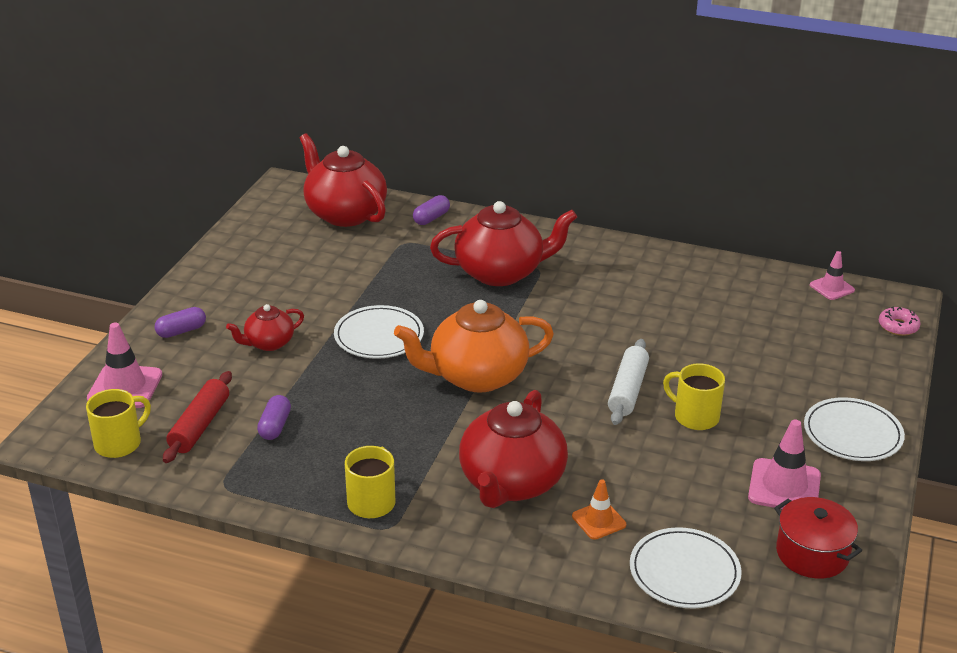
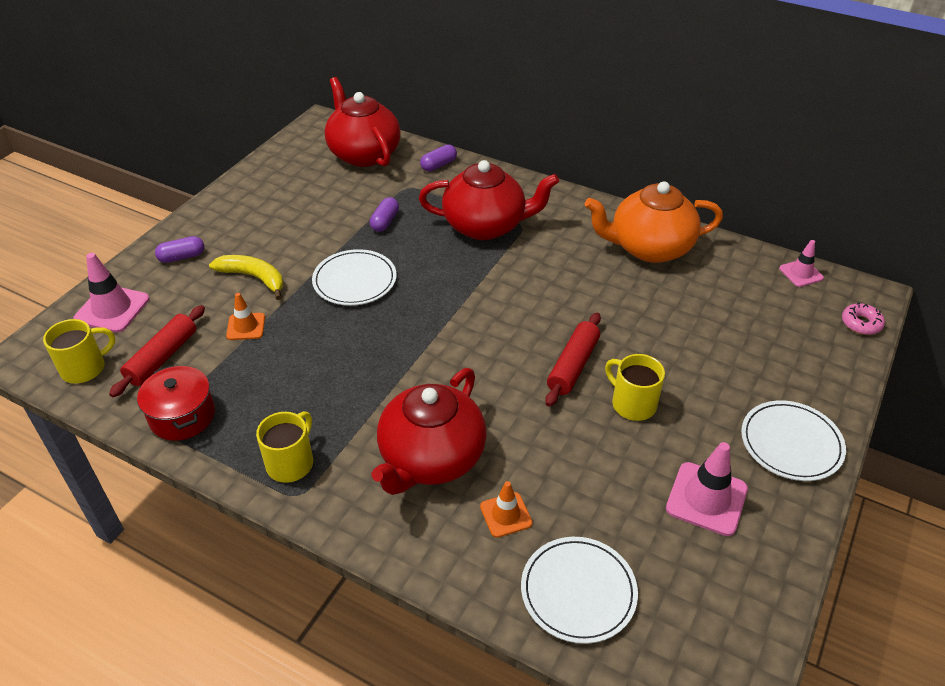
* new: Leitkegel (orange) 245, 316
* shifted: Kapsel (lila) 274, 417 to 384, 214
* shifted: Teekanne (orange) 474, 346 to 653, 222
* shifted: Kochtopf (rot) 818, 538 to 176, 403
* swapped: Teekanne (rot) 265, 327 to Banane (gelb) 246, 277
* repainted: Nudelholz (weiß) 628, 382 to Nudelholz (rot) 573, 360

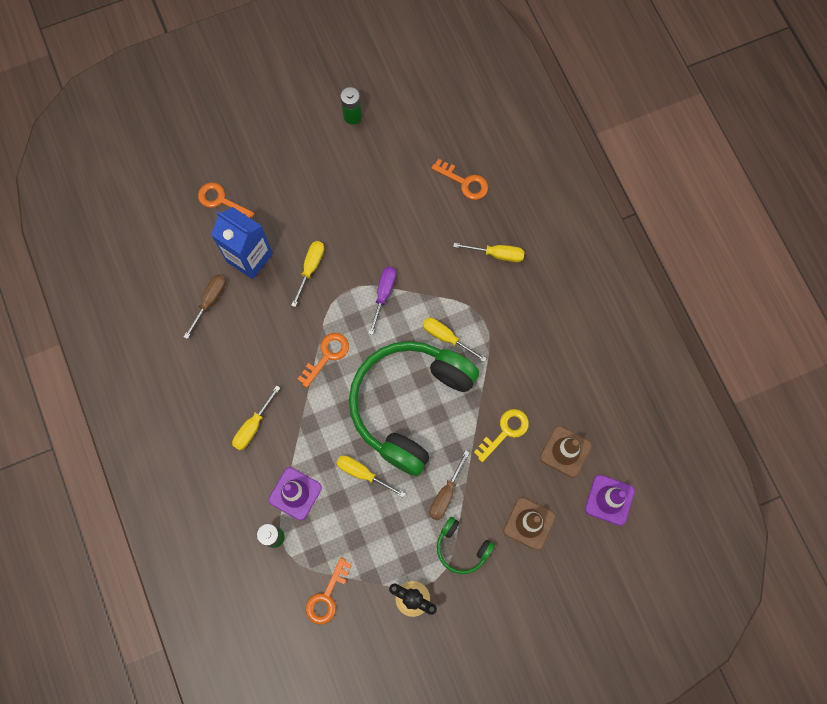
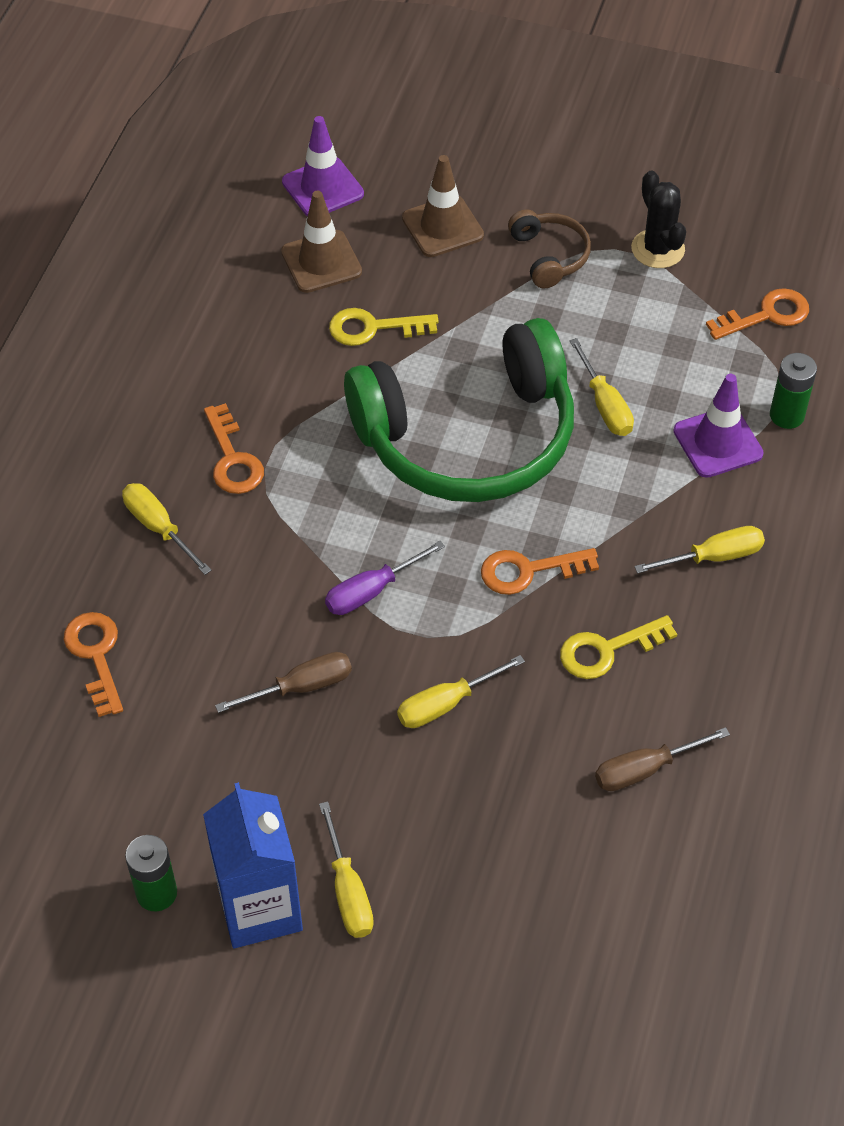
* new: Schlüssel (gelb) 618, 647
* shifted: Schlüssel (orange) 226, 200 to 234, 448
* shifted: Getränkekarton (blau) 242, 243 to 253, 865
* shifted: Schraubenzieher (gelb) 454, 340 to 346, 869
* shifted: Schraubenzieher (braun) 449, 485 to 283, 682
* repainted: Kopfhörer (grün) 466, 545 to Kopfhörer (braun) 549, 249

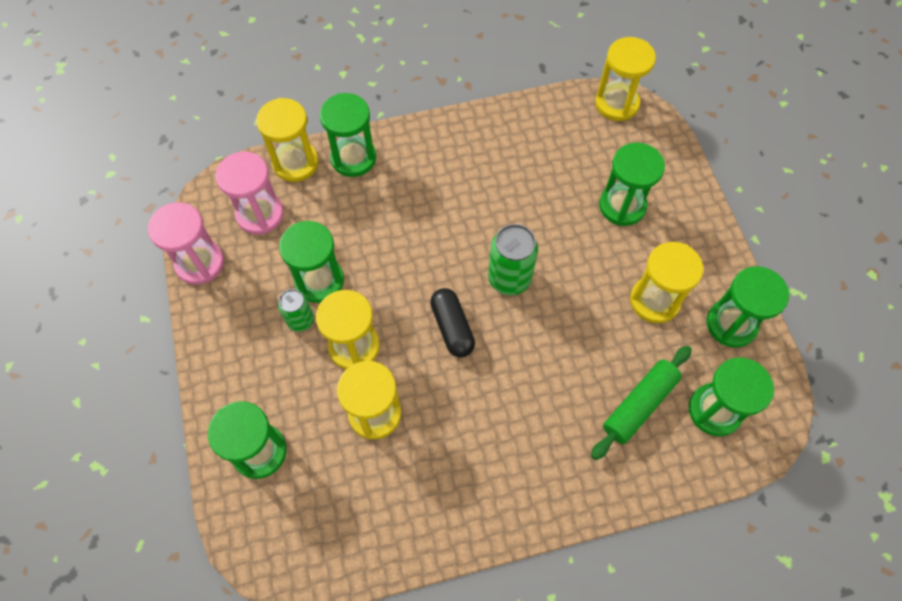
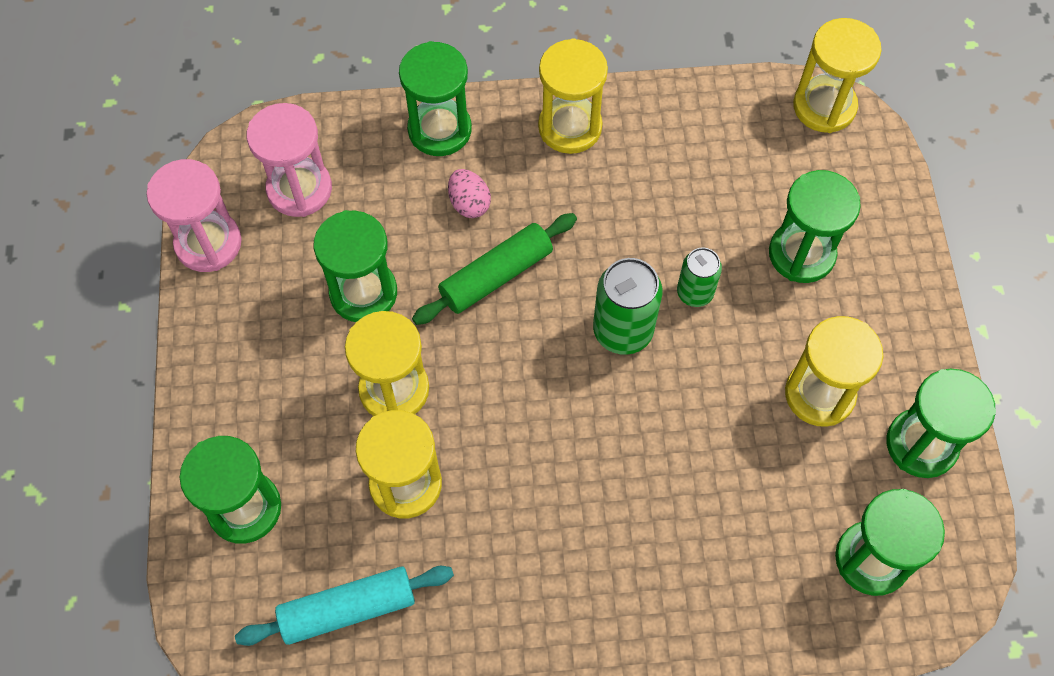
* gone: Kapsel (schwarz) 452, 322
* new: Nudelholz (türkis) 344, 606
* new: Ei (rosa) 469, 193
* shifted: Sanduhr (gelb) 287, 140 to 573, 96
* shifted: Dose (grün) 296, 310 to 699, 277
* shifted: Nudelholz (grün) 641, 403 to 494, 269

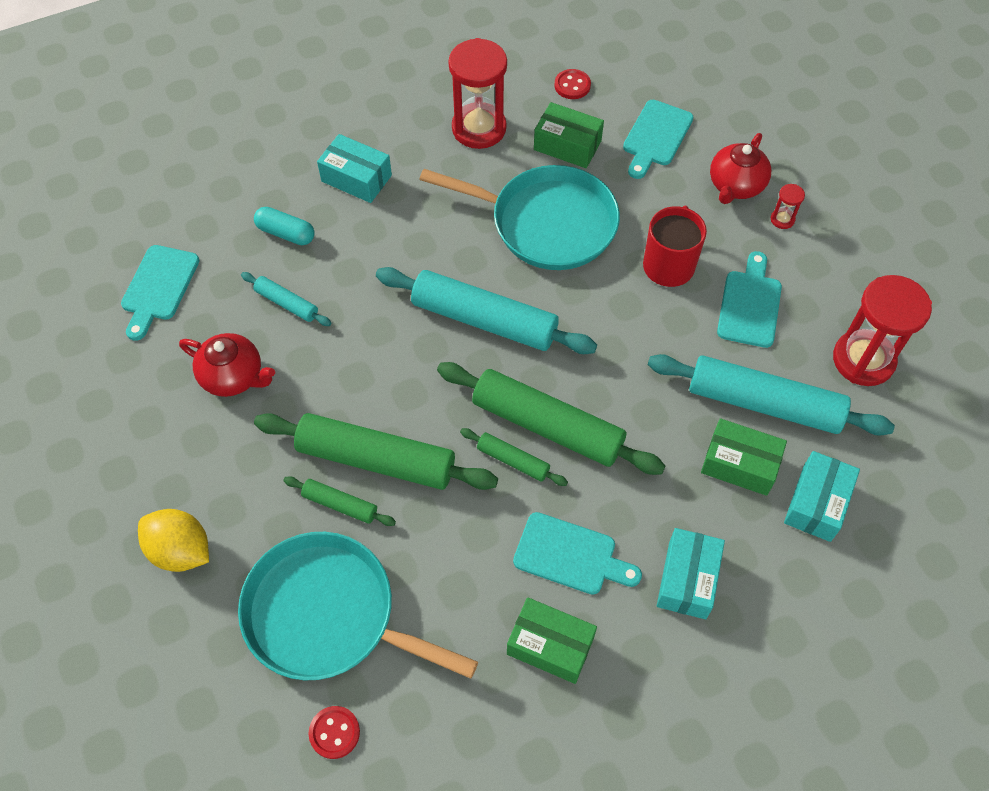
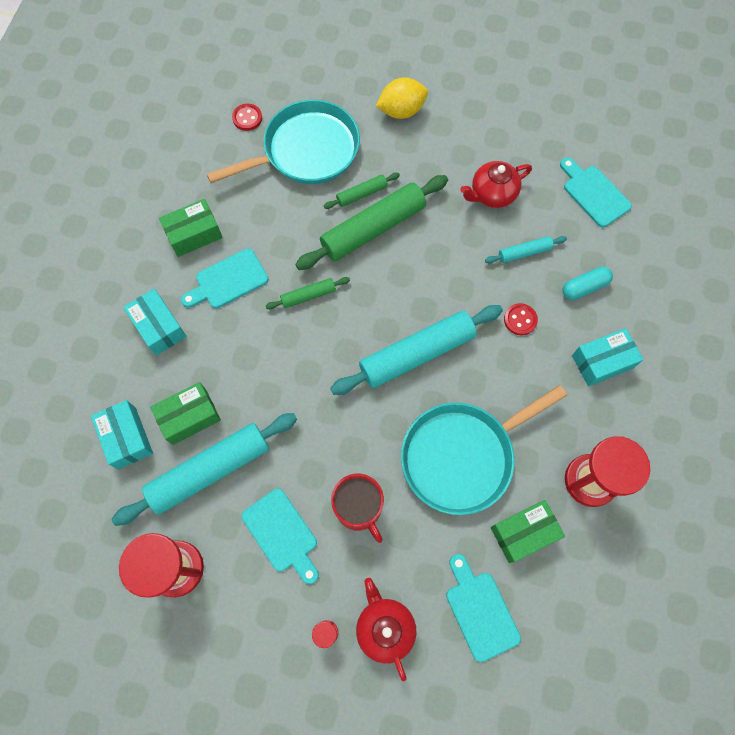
* gone: Nudelholz (grün) 551, 418
* shifted: Knopf (rot) 572, 84 to 521, 319

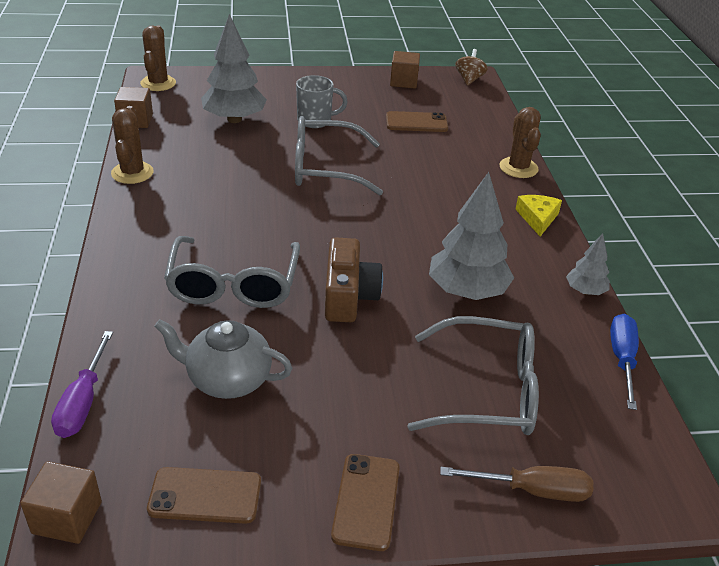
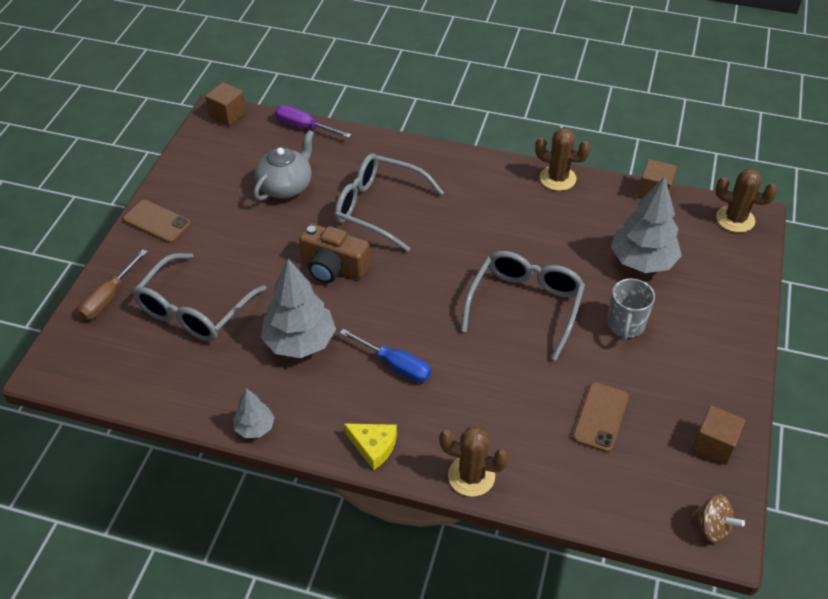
* gone: Handy (braun) 204, 495
* shifted: Schraubenzieher (blau) 624, 362 to 385, 355

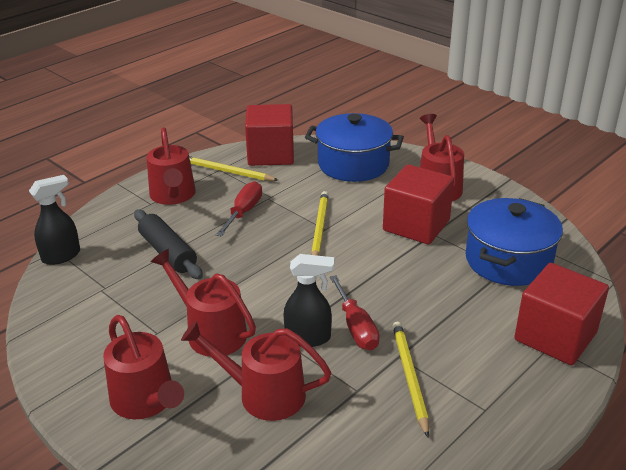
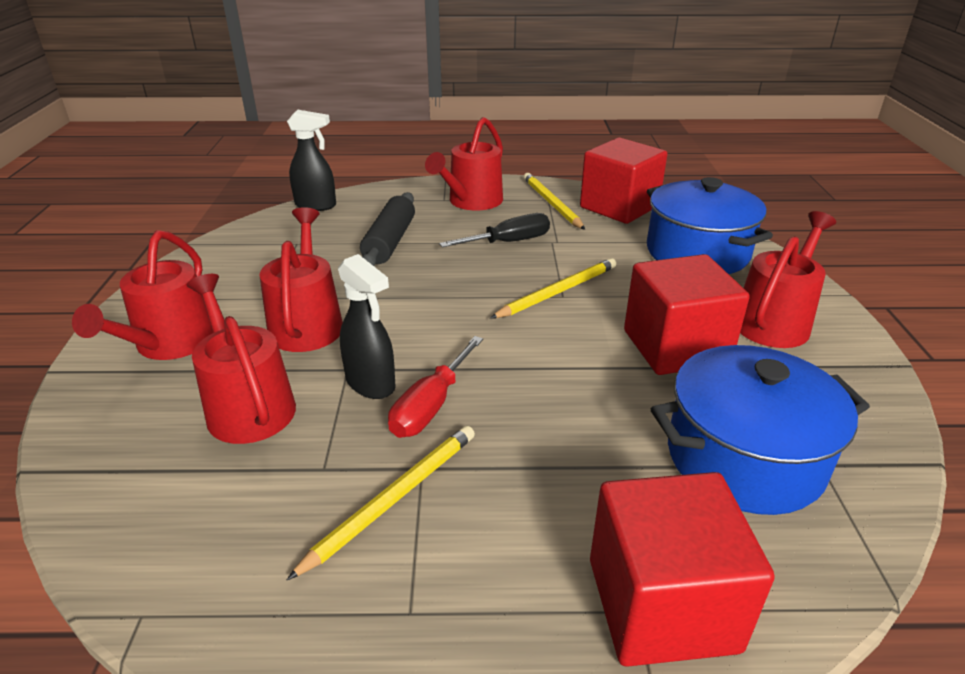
* repainted: Schraubenzieher (rot) 239, 209 to Schraubenzieher (schwarz) 494, 230

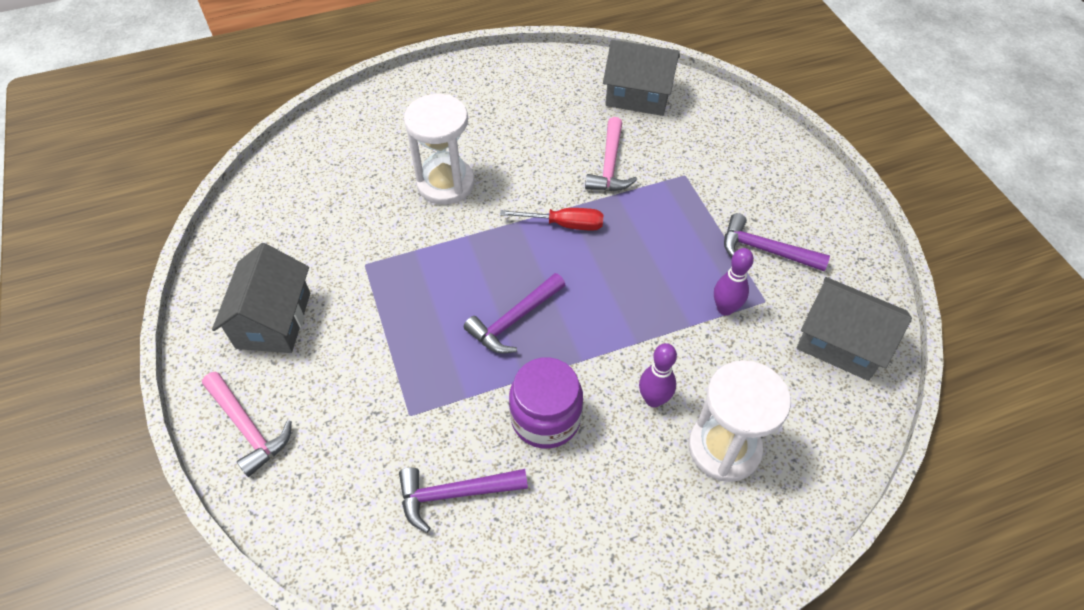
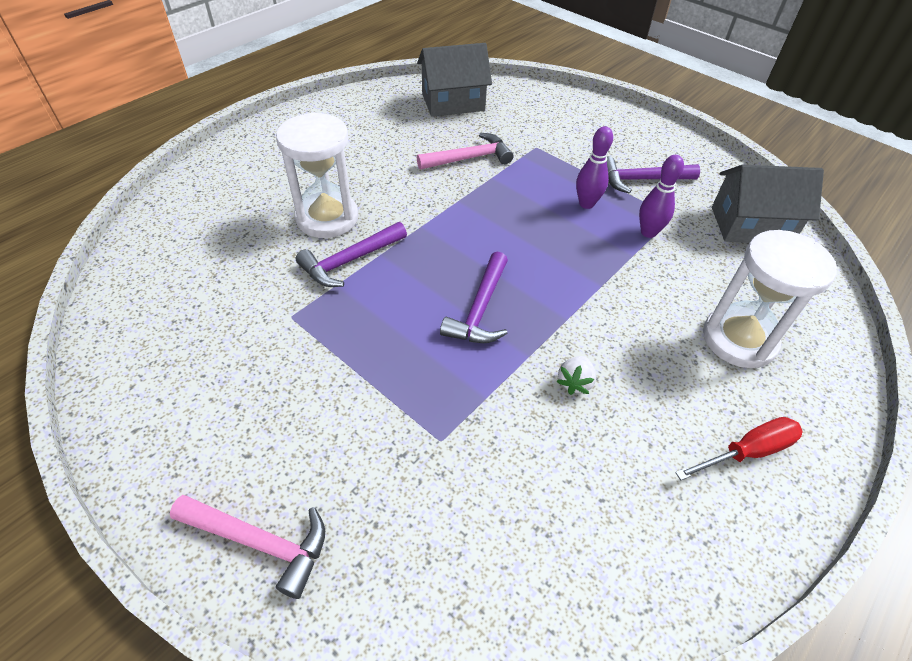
* gone: Haus (grau) 261, 298
* shifted: Hammer (lila) 463, 500 to 351, 254
* shifted: Schraubenzieher (rot) 552, 219 to 739, 448
* shifted: Bowlingkegel (lila) 658, 375 to 594, 167
* swapped: Einmachglas (lila) 546, 403 to Erdbeere (weiß) 576, 375
* rotated: Hammer (rosa) 611, 154 = 465, 151 90 degrees counterclockwise

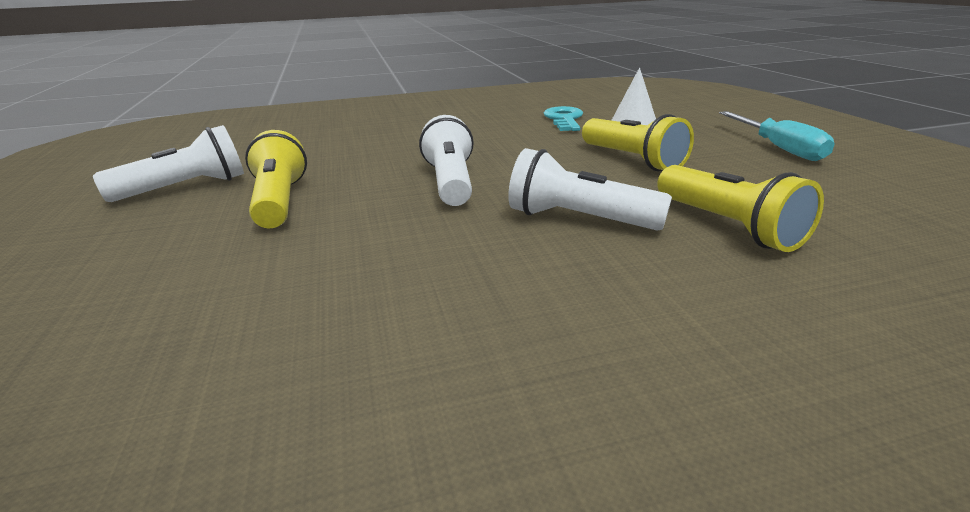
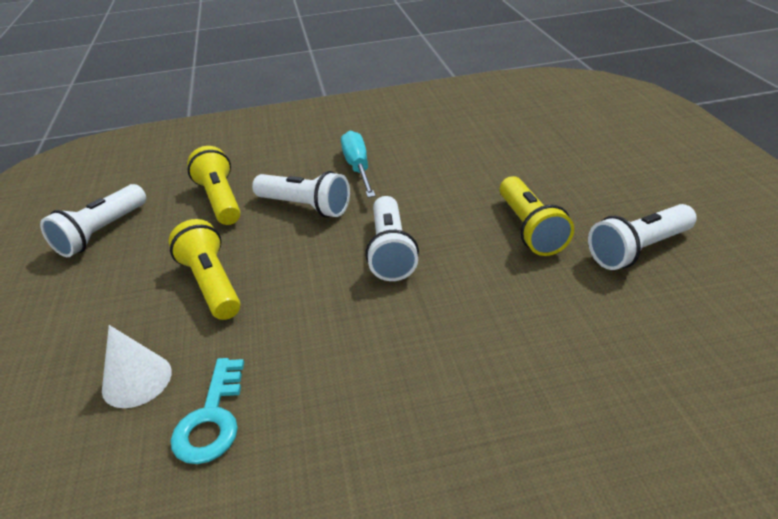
* new: Taschenlampe (weiß) 93, 220
* shifted: Schraubenzieher (türkis) 777, 136 to 358, 164

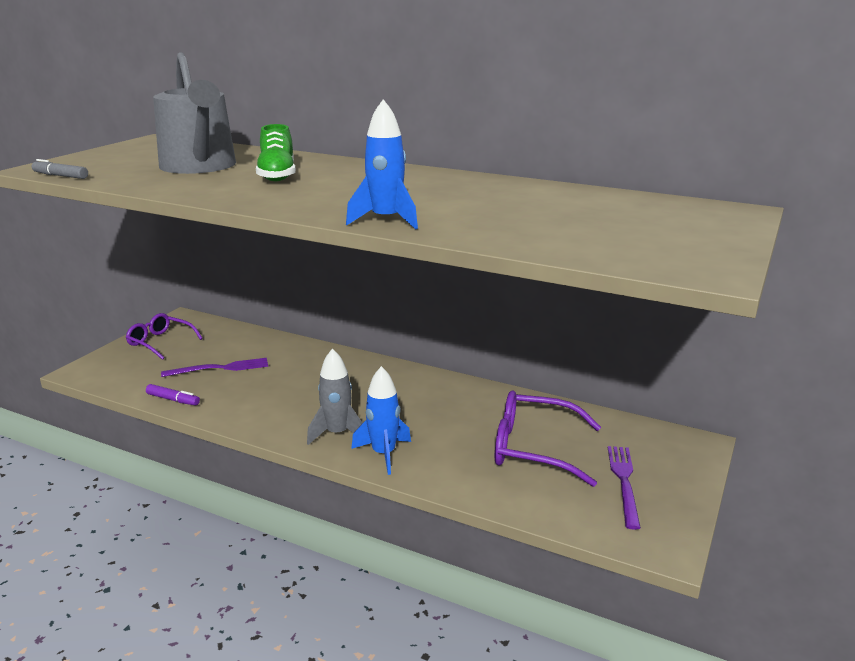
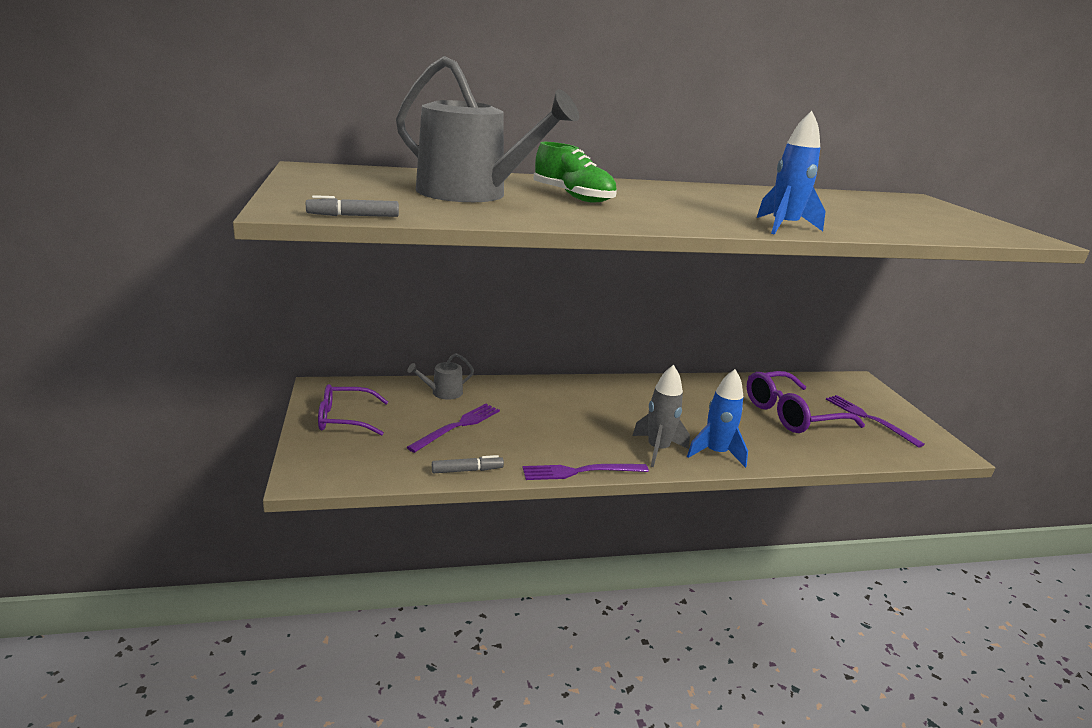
* new: Gießkanne (grau) 440, 376
* new: Gabel (lila) 586, 472
* repainted: Filzstift (lila) 173, 395 to Filzstift (grau) 468, 464

